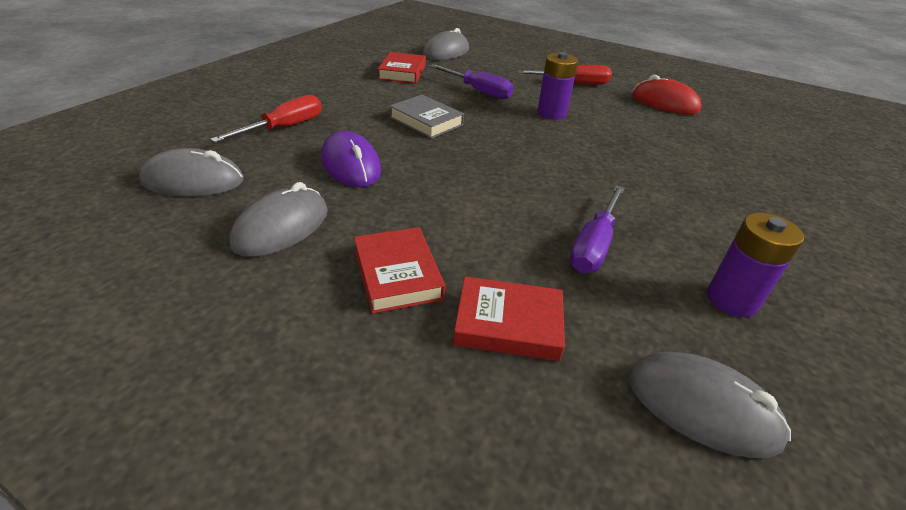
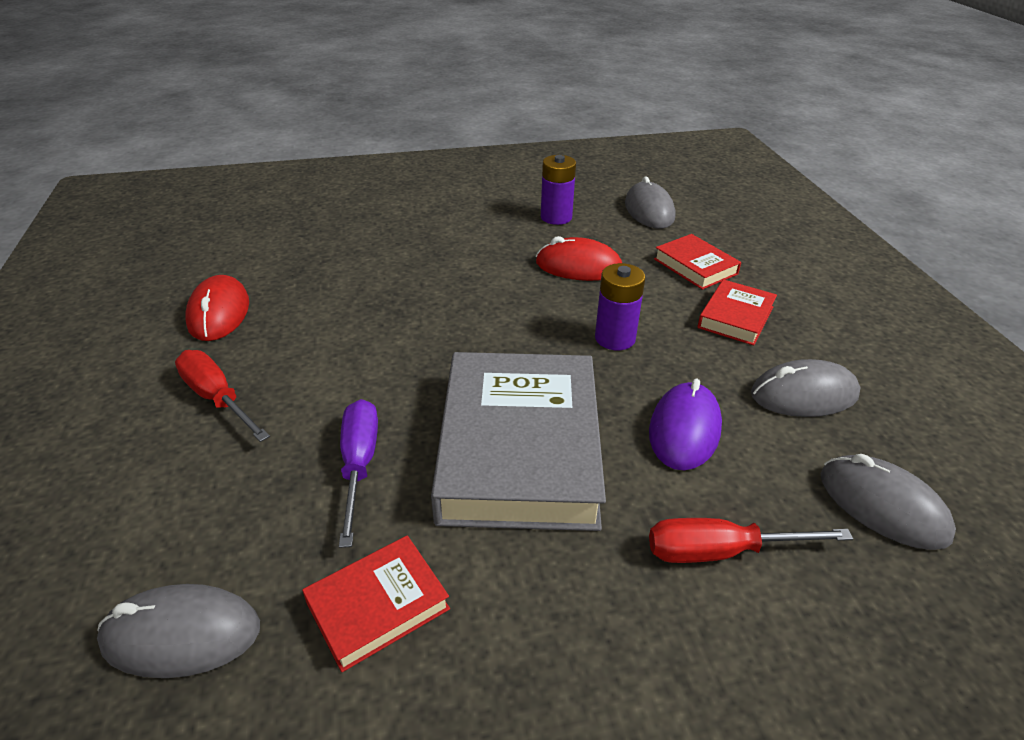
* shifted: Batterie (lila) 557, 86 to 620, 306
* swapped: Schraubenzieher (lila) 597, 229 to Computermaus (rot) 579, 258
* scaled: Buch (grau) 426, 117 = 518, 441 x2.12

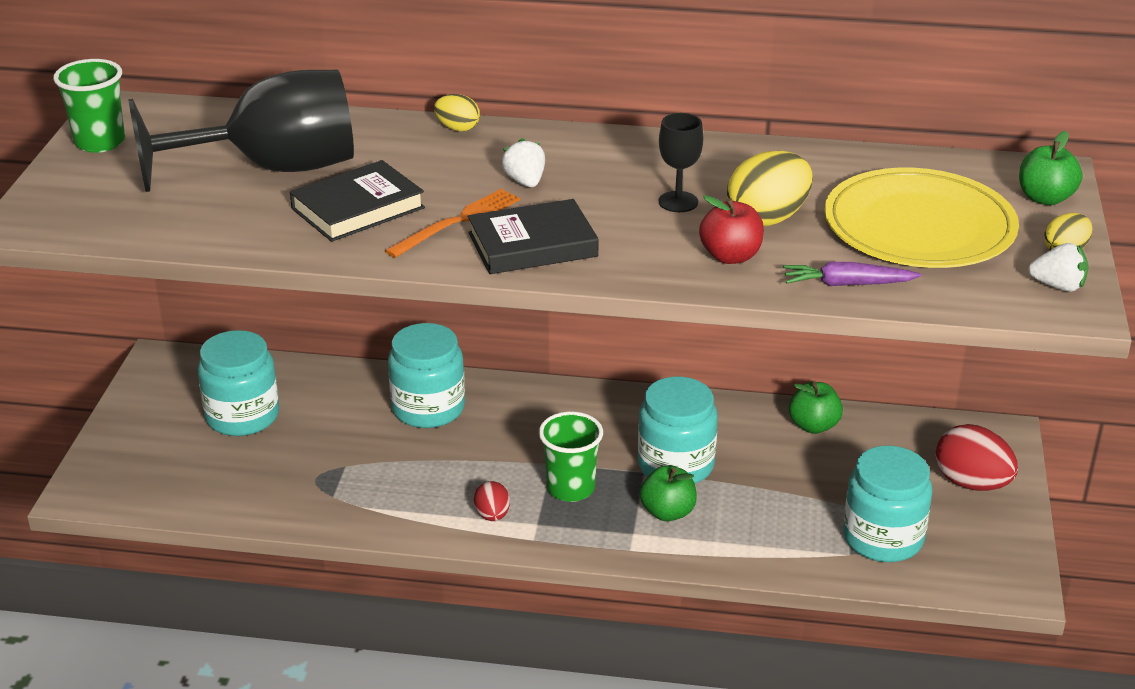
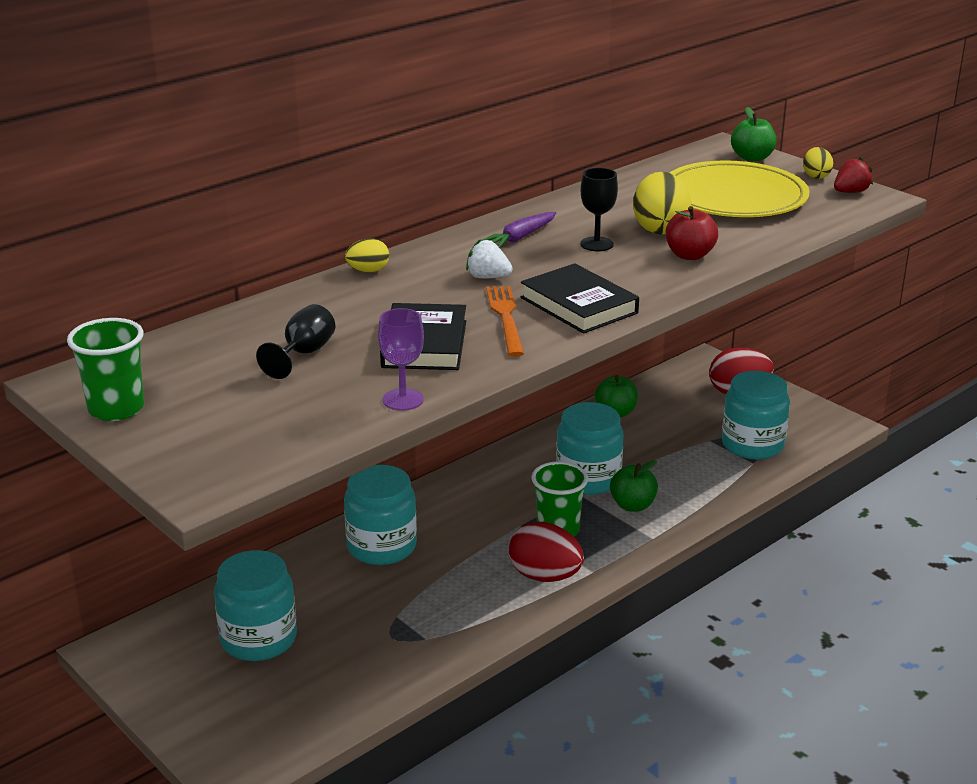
* new: Kelch (lila) 401, 359
* shifted: Karotte (lila) 852, 274 to 518, 230
* repainted: Erdbeere (weiß) 1058, 267 to Erdbeere (rot) 853, 175
* rotated: Buch (schwarz) 533, 236 = 580, 298 60 degrees counterclockwise
* scaled: Kelch (schwarz) 241, 131 = 295, 341 x0.43
* scaled: Ei (rot) 492, 501 = 546, 552 x1.80

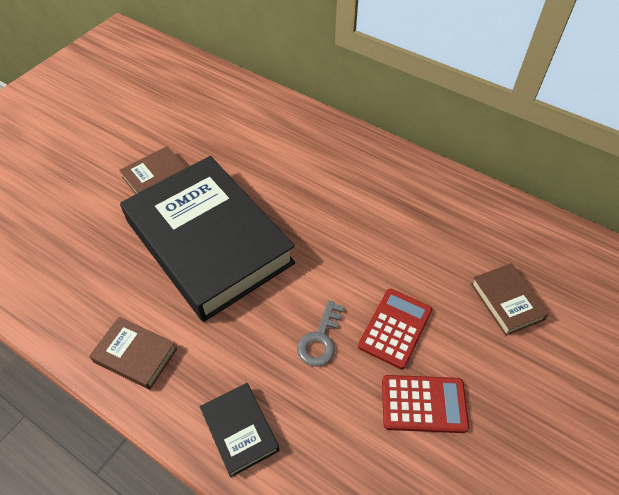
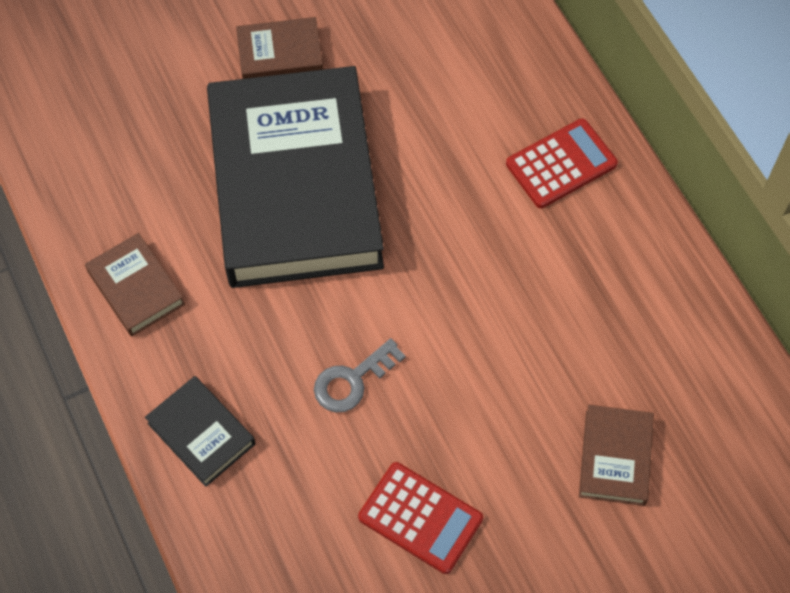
* shifted: Taschenrechner (rot) 395, 329 to 562, 163
* rotated: Buch (schwarz) 239, 430 = 200, 431 45 degrees counterclockwise

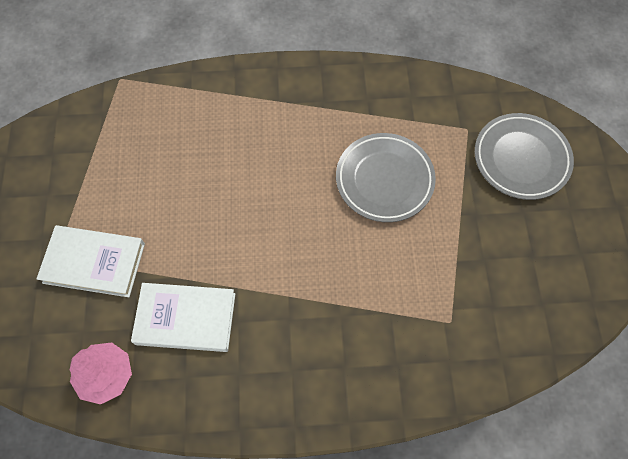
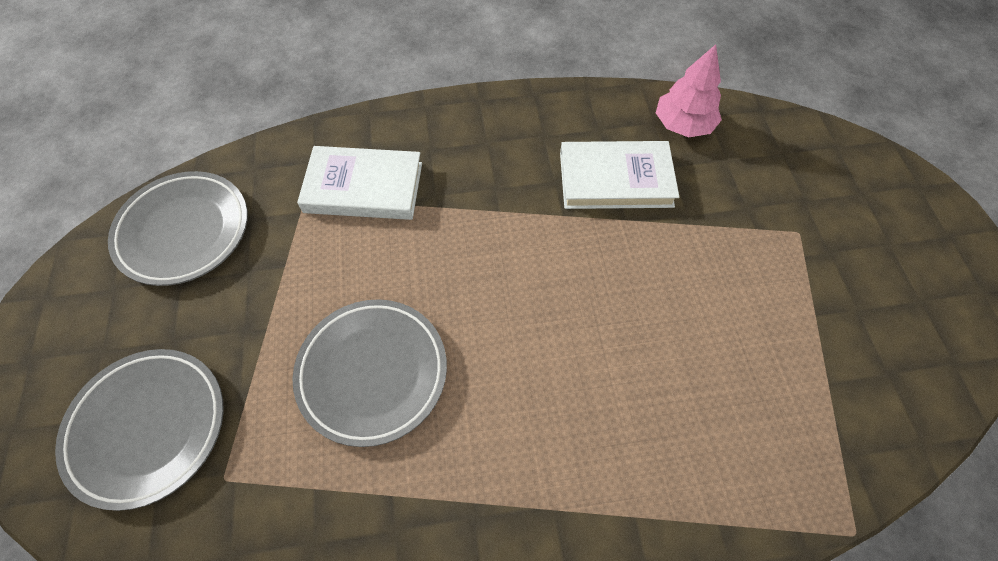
* new: Teller (grau) 178, 228
* shifted: Buch (weiß) 90, 261 to 359, 183

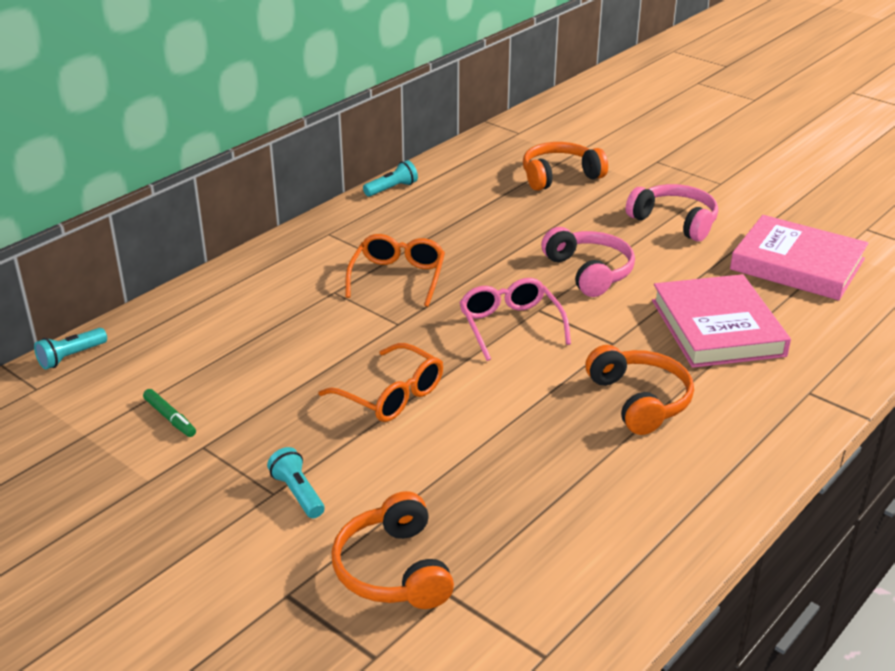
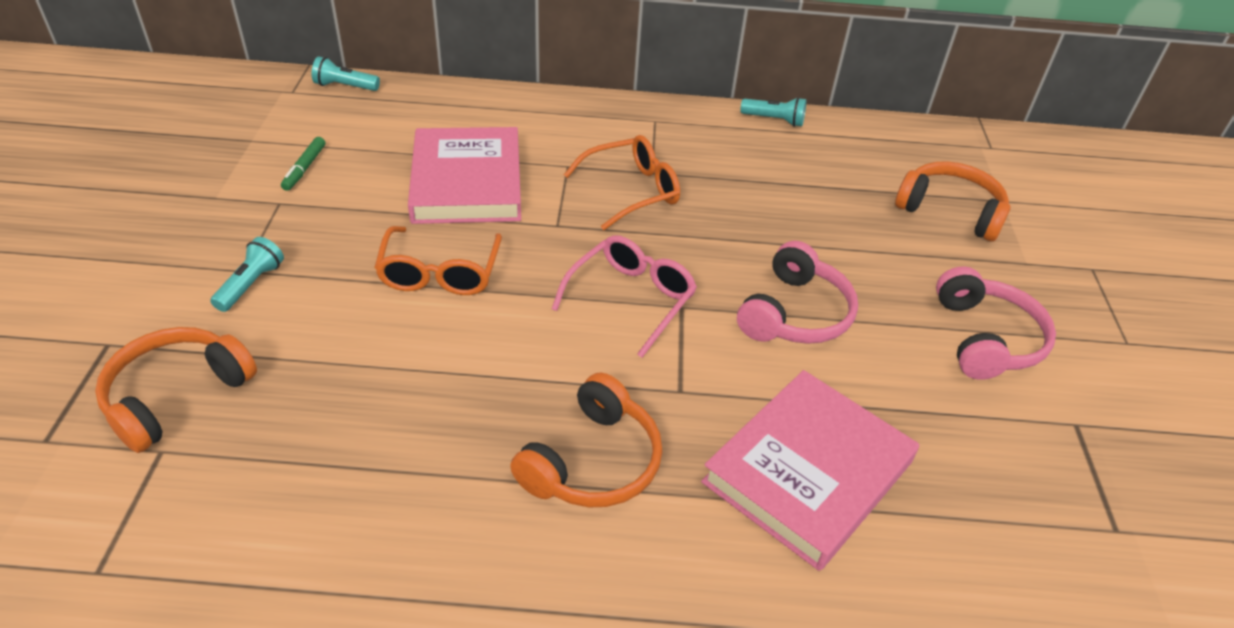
* shifted: Buch (rosa) 799, 257 to 464, 175

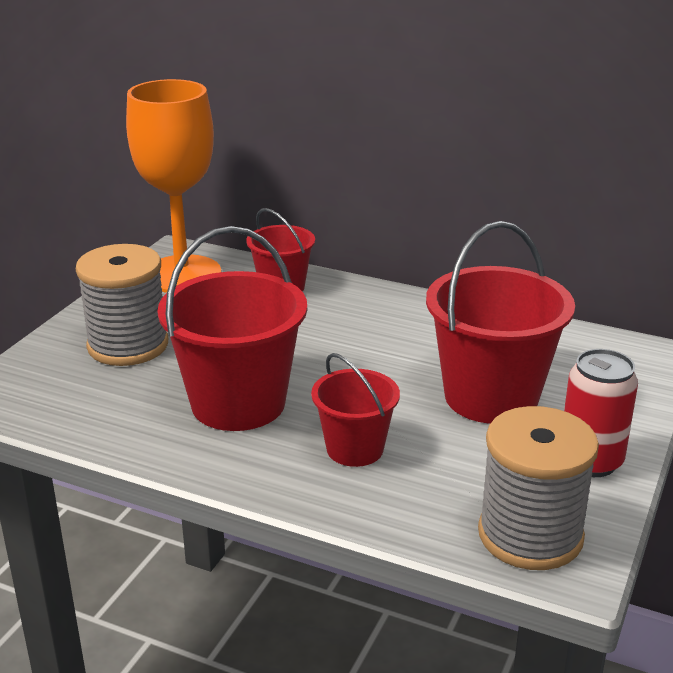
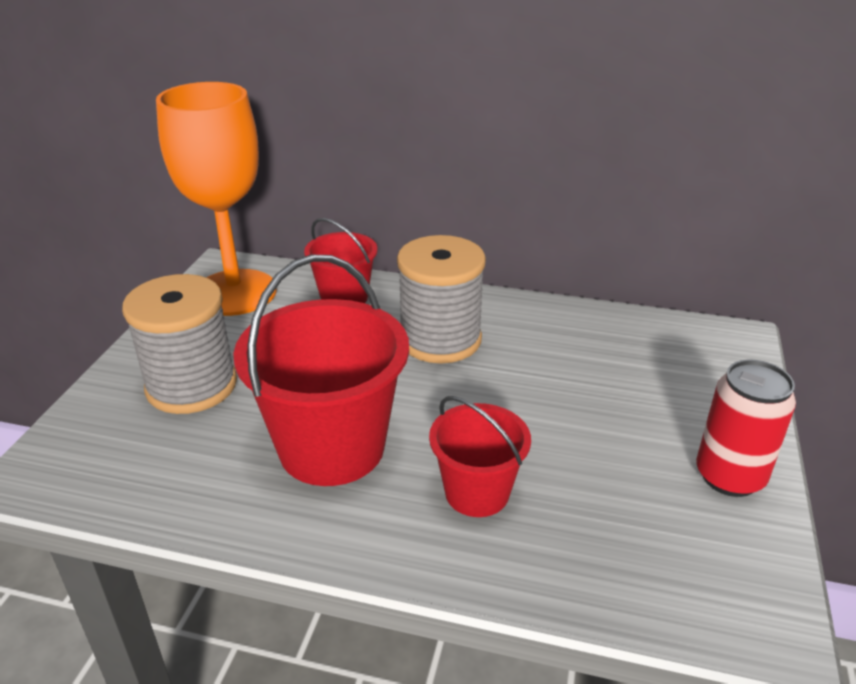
* gone: Eimer (rot) 500, 322
* shifted: Garnrolle (grau) 538, 488 to 441, 299

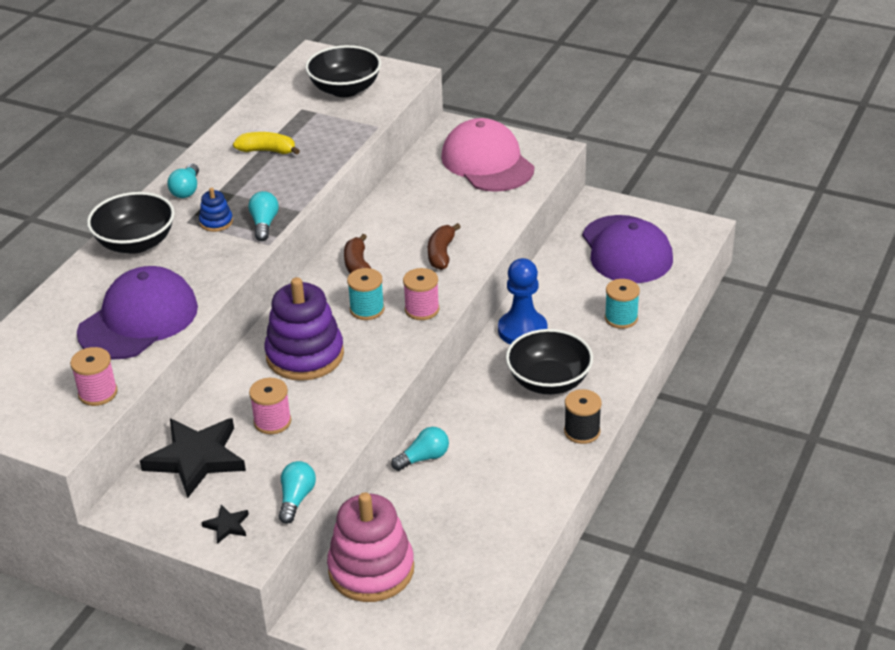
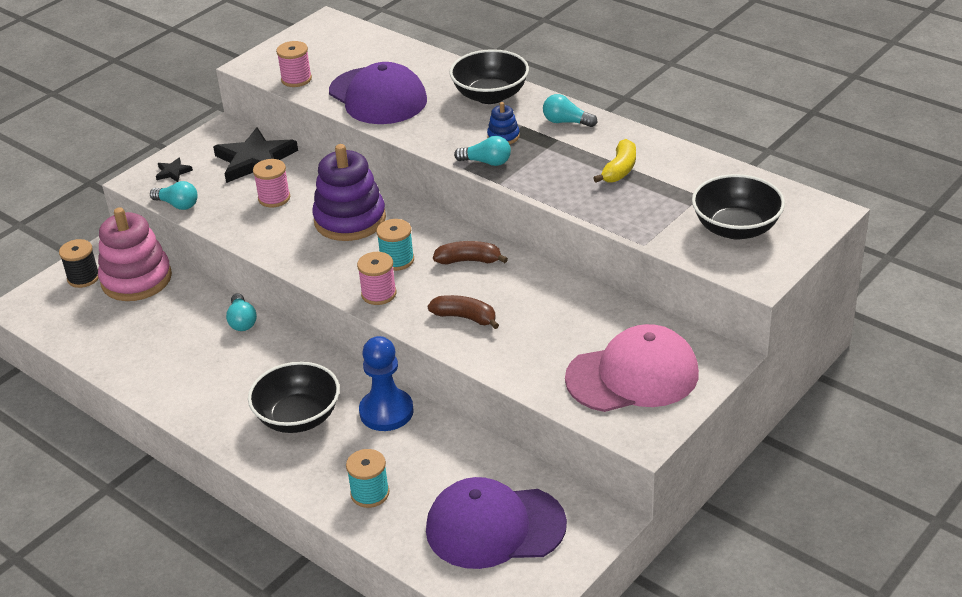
* shifted: Garnrolle (schwarz) 583, 416 to 79, 263

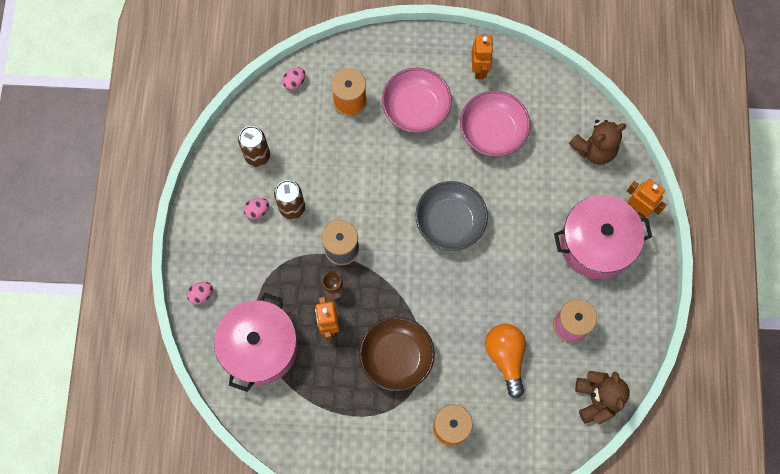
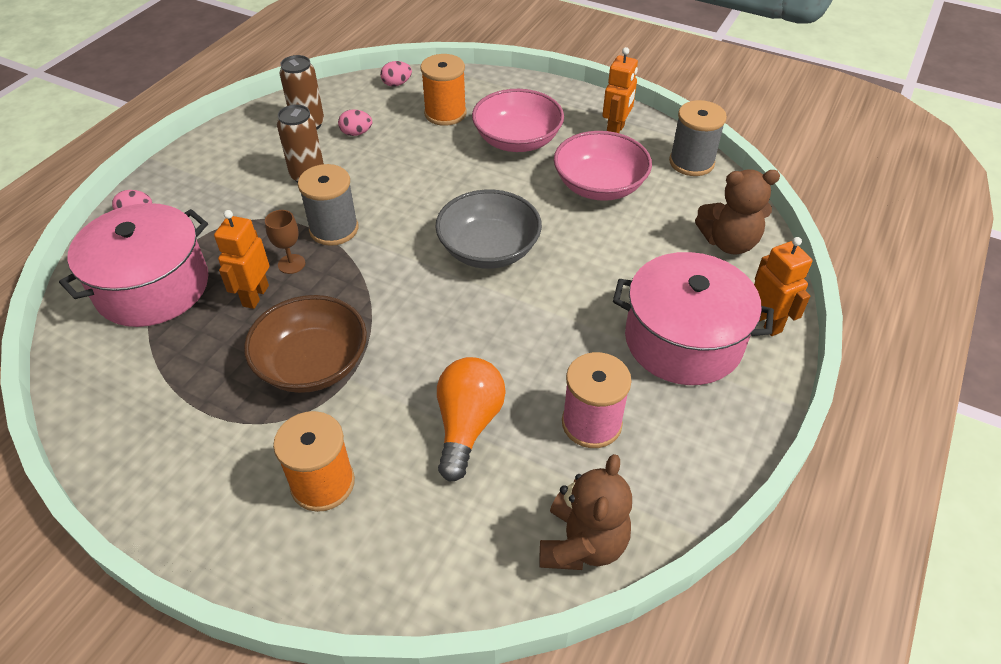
* new: Garnrolle (grau) 698, 138
* shifted: Ei (rosa) 256, 208 to 355, 122

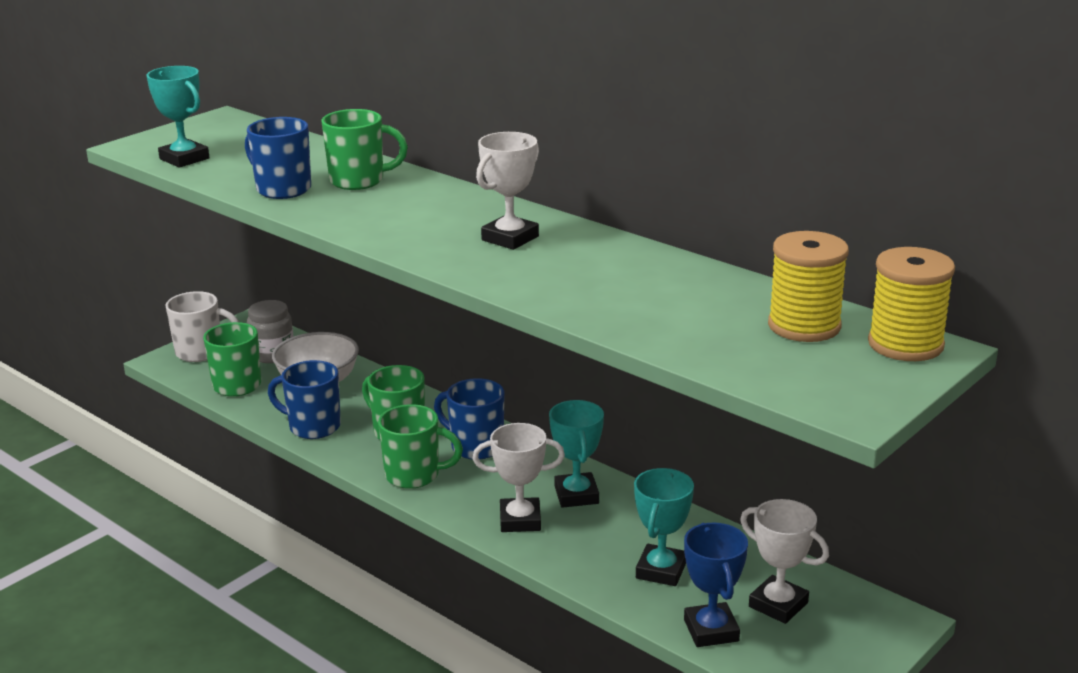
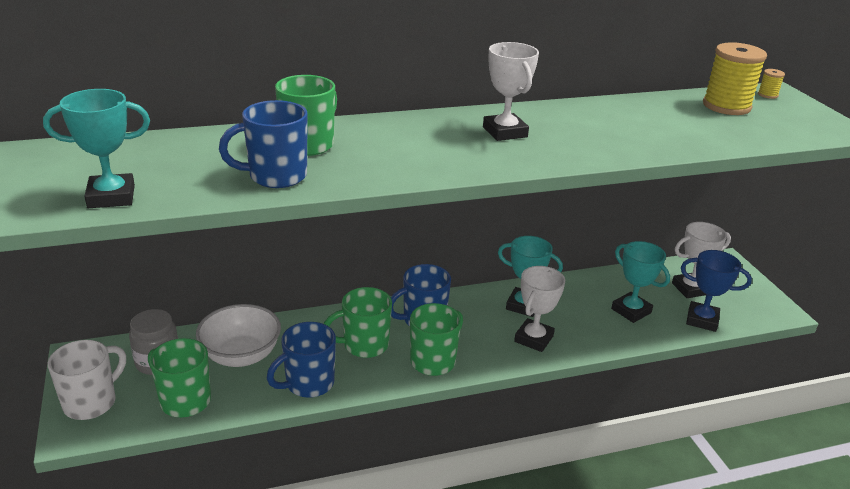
* scaled: Garnrolle (gelb) 911, 304 = 771, 84 x0.43

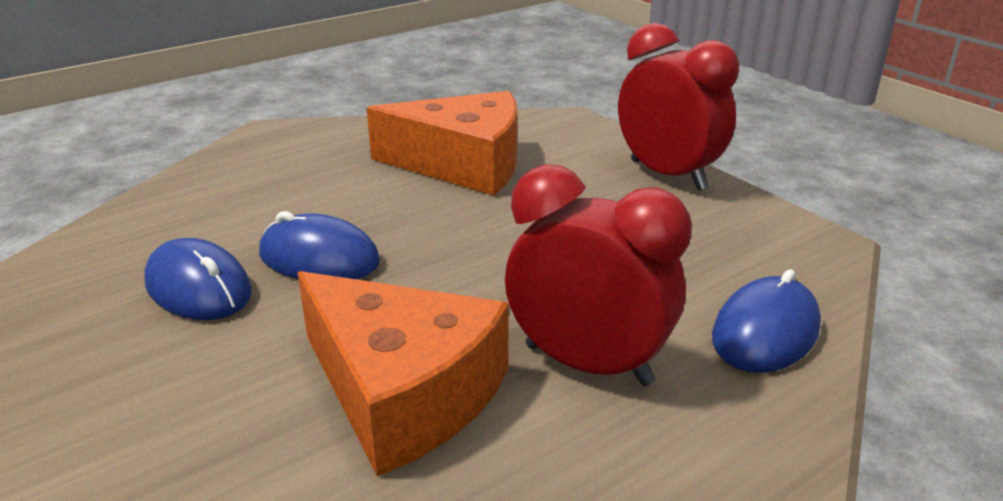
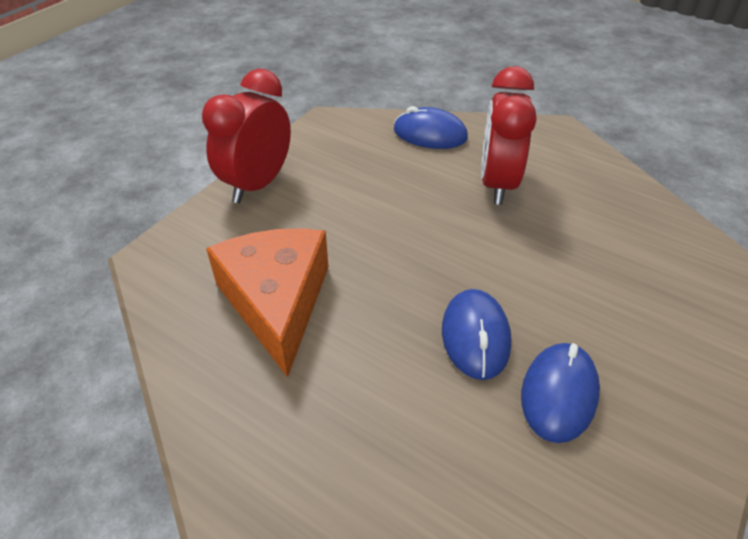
* gone: Käse (orange) 403, 374

